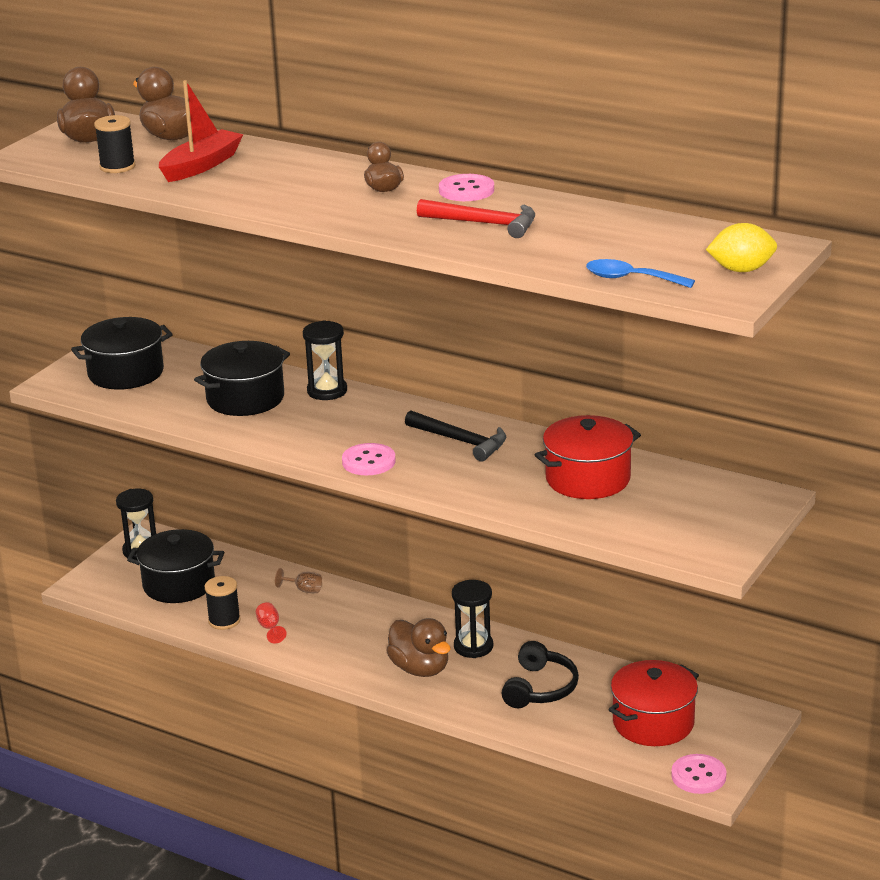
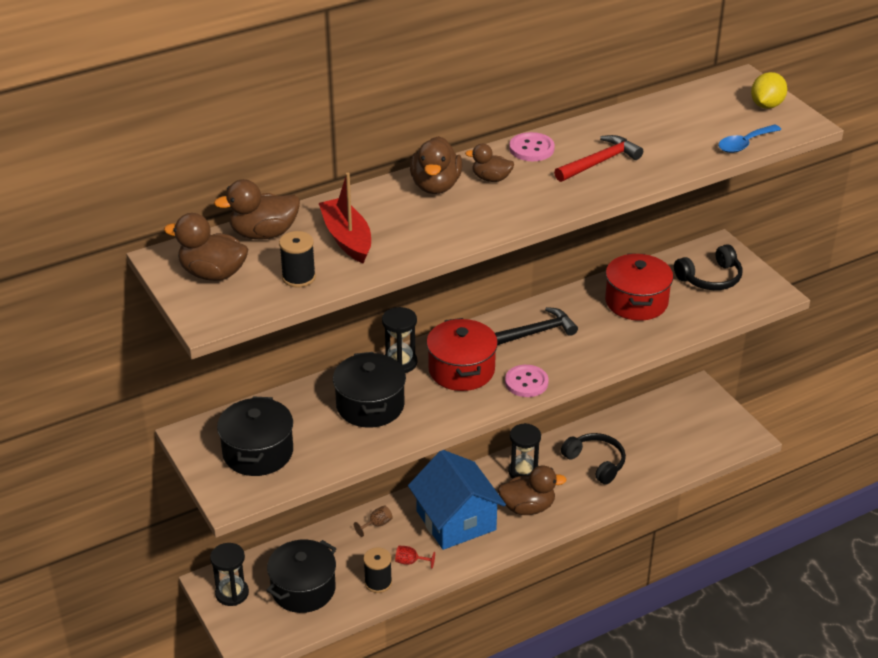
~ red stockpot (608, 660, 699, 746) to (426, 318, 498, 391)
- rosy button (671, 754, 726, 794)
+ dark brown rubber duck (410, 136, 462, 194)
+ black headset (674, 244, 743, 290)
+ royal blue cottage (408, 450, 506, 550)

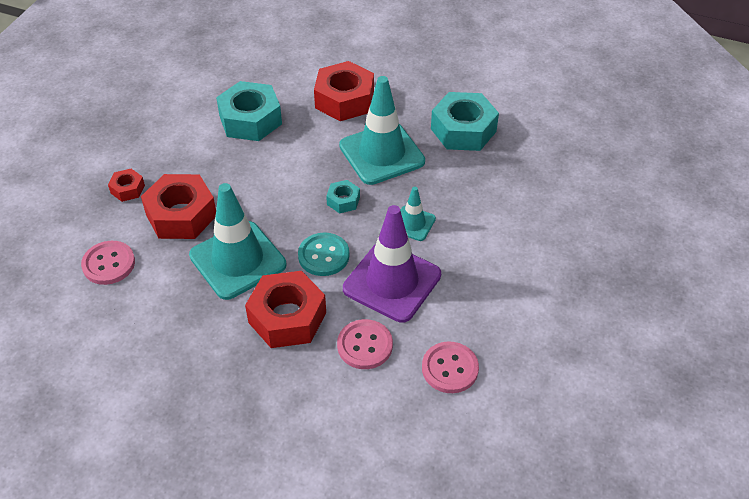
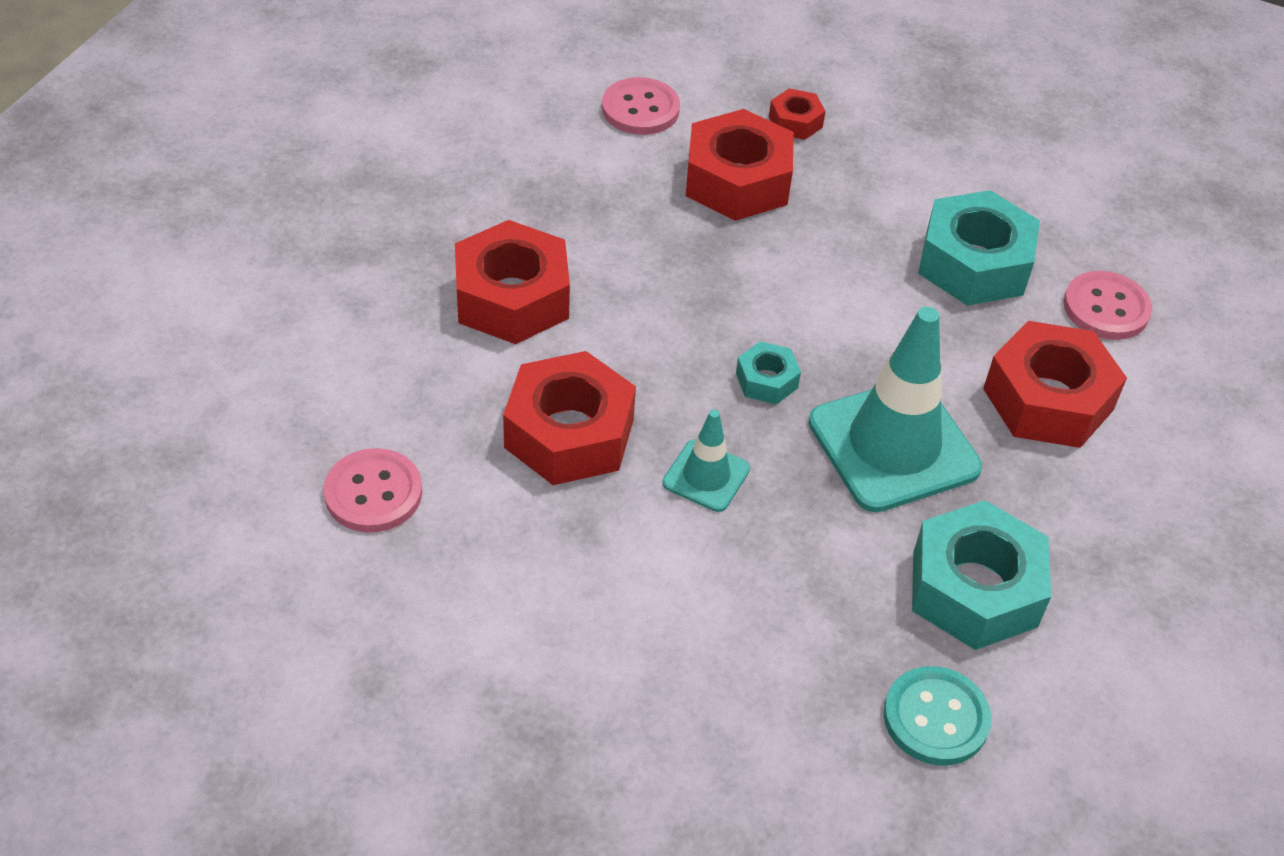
- aqua road cone (189, 183, 286, 300)
~ royal purple road cone (343, 205, 441, 323) to red hex nut (503, 351, 636, 485)
~ aqua button (298, 233, 349, 276) to (883, 666, 991, 766)
~ rosy button (337, 319, 393, 369) to (1063, 271, 1152, 340)

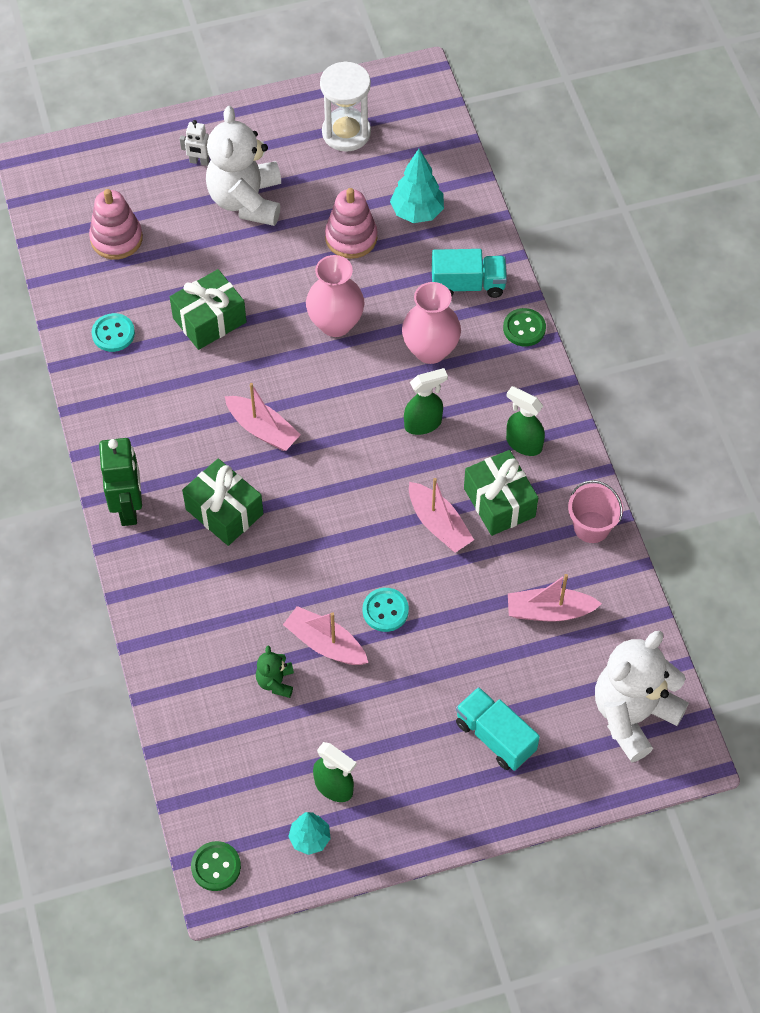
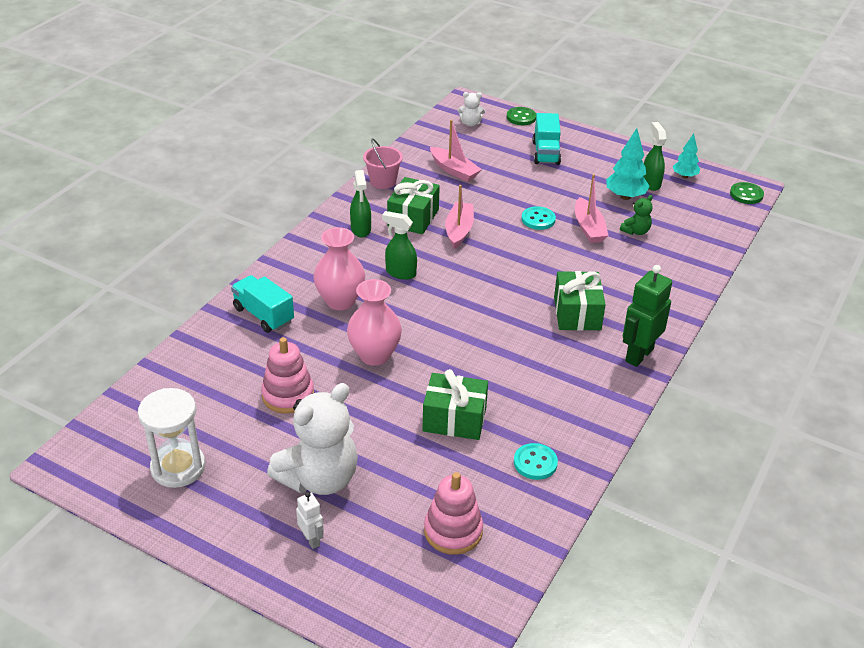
~ aqua toy tree (390, 149, 444, 223) to (606, 128, 650, 200)
~ emerald button (503, 308, 546, 346) to (507, 107, 536, 125)
- rosy sailboat (225, 383, 301, 451)
~ white teddy bear (595, 631, 689, 763) = (458, 92, 485, 127) x0.44

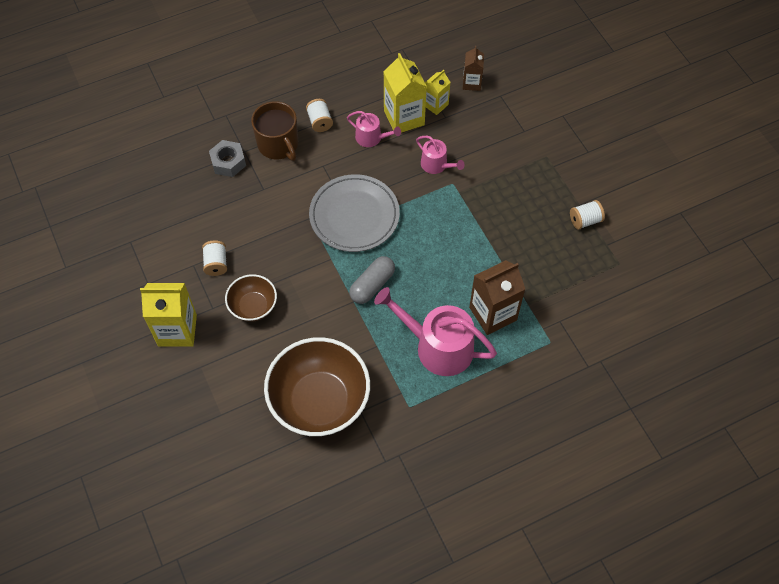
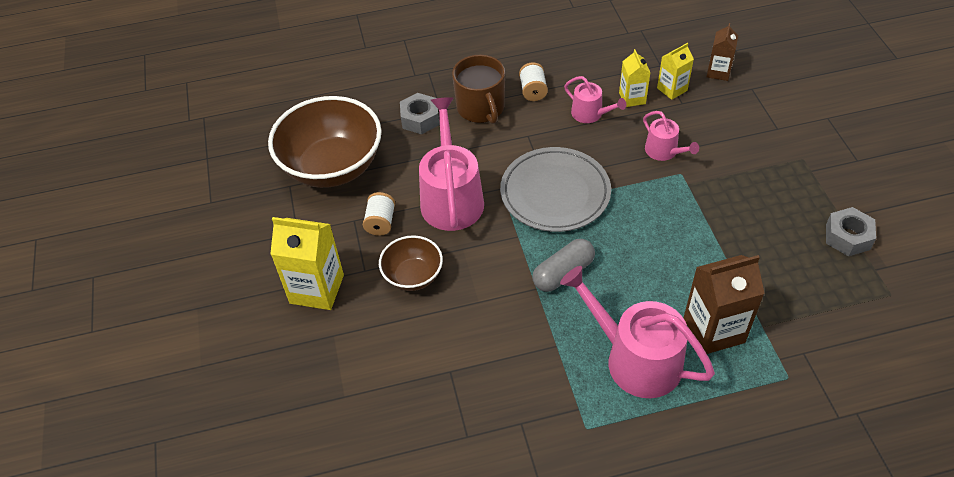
~ yellow juice carton (383, 53, 427, 133) = (619, 49, 650, 107) x0.58
~ white bobbin (570, 200, 605, 230) to gray hex nut (826, 207, 876, 256)
~ dark brown deep dish (264, 337, 370, 436) to (268, 96, 382, 188)
+ rosy sprinkling can (419, 97, 484, 231)

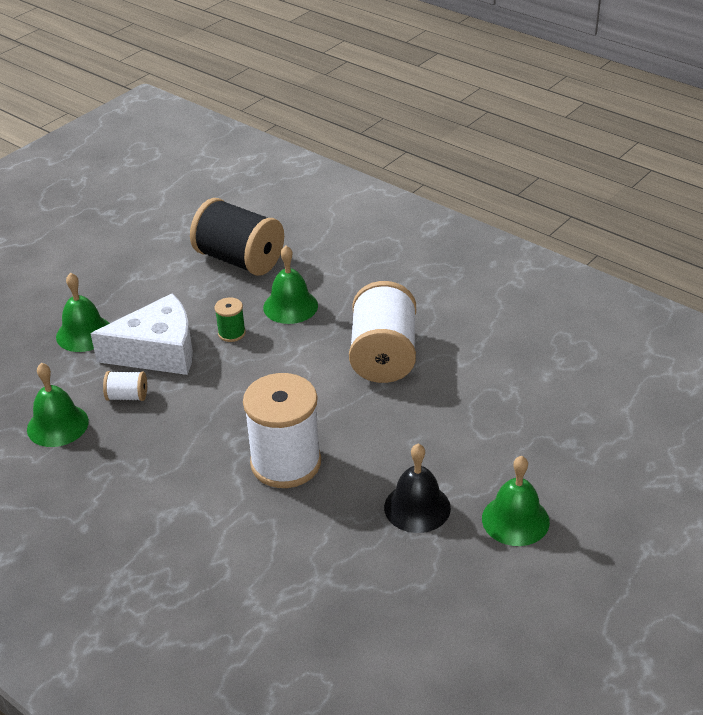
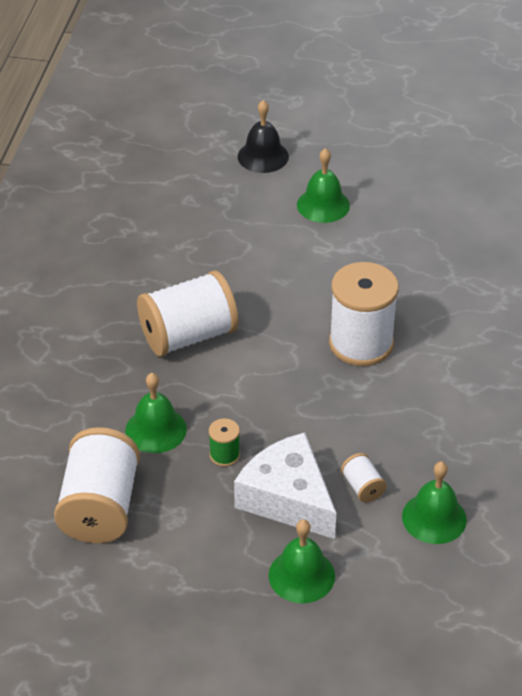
~ black bobbin (190, 198, 284, 276) to white bobbin (54, 427, 140, 543)
~ black school bell (384, 444, 451, 533) to (238, 100, 289, 173)

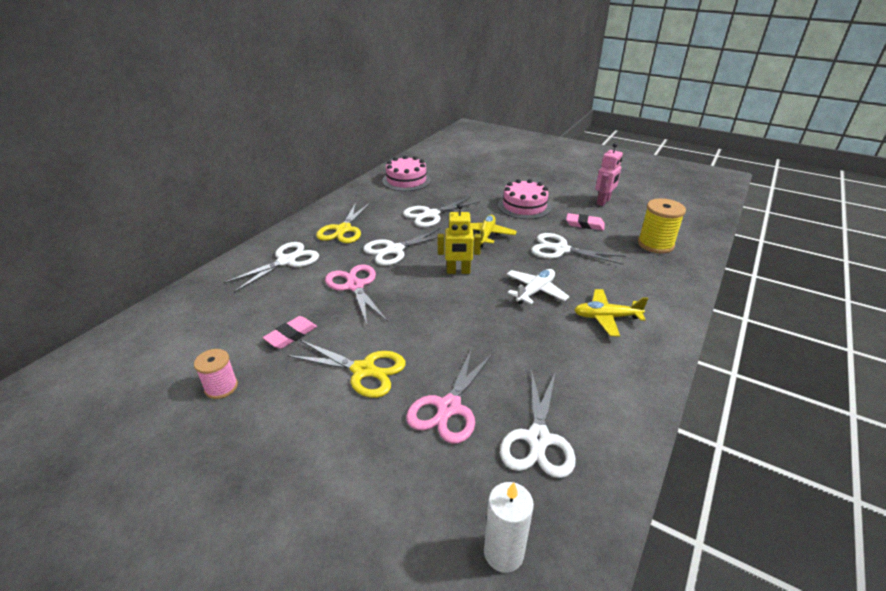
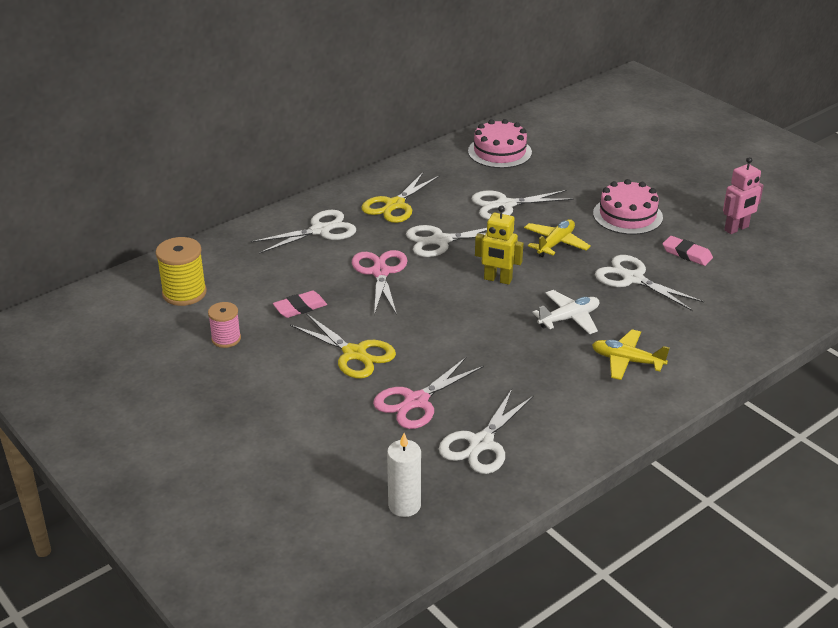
~ yellow bobbin (638, 198, 686, 253) to (156, 237, 207, 306)

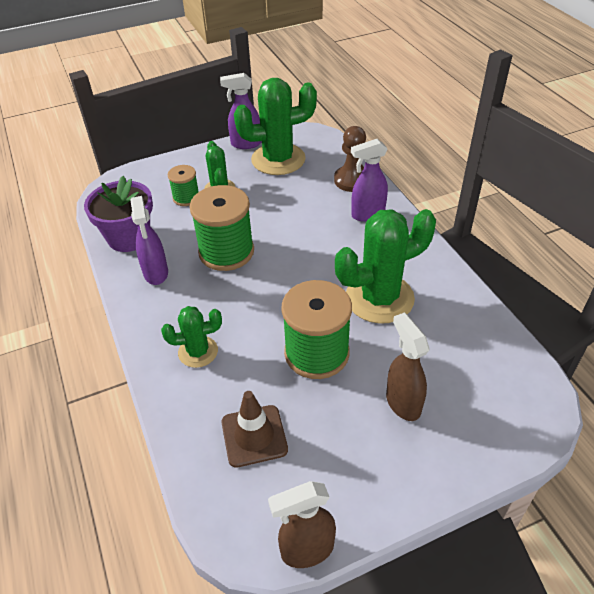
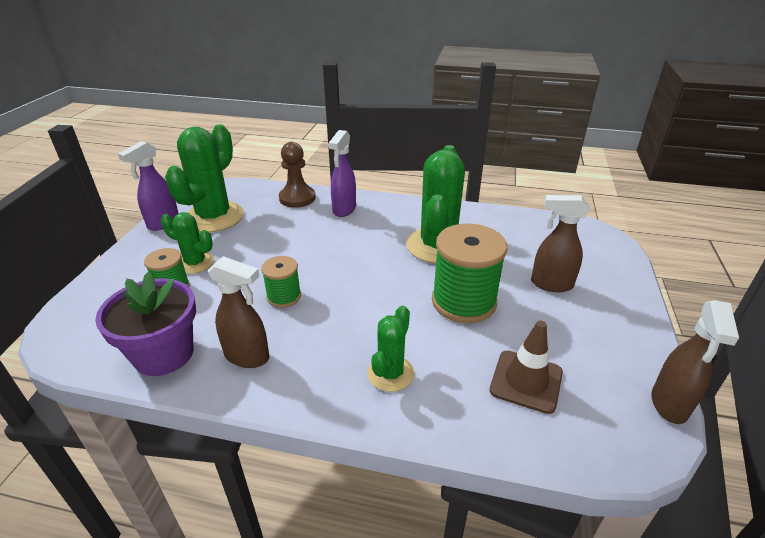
~ emerald bobbin (190, 185, 254, 271) = (261, 256, 301, 308) x0.54
~ royal purple spray cleaner (130, 196, 168, 285) to dark brown spray cleaner (208, 256, 269, 368)

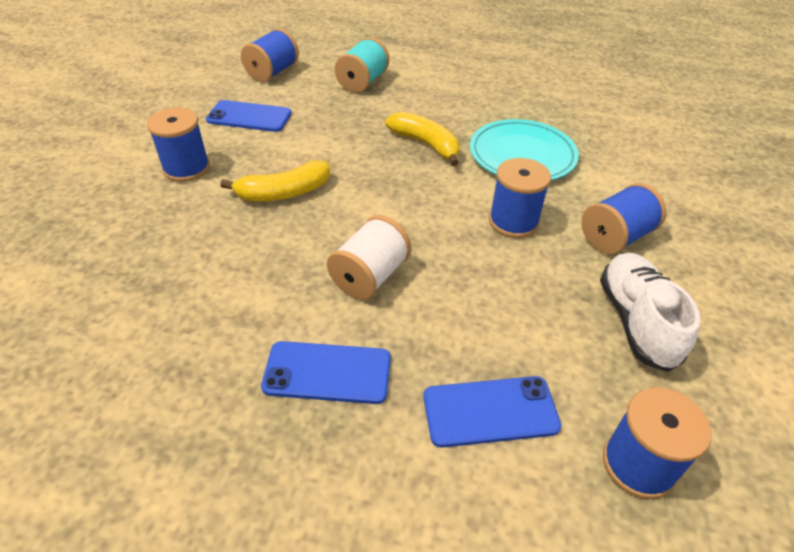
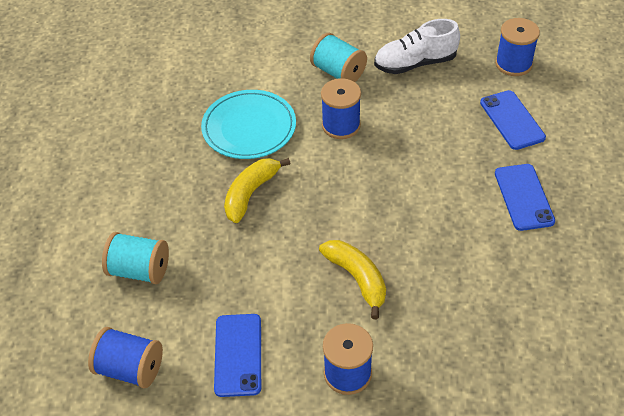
~ royal blue bobbin (582, 183, 667, 254) to aqua bobbin (310, 33, 367, 82)
- white bobbin (327, 215, 412, 300)

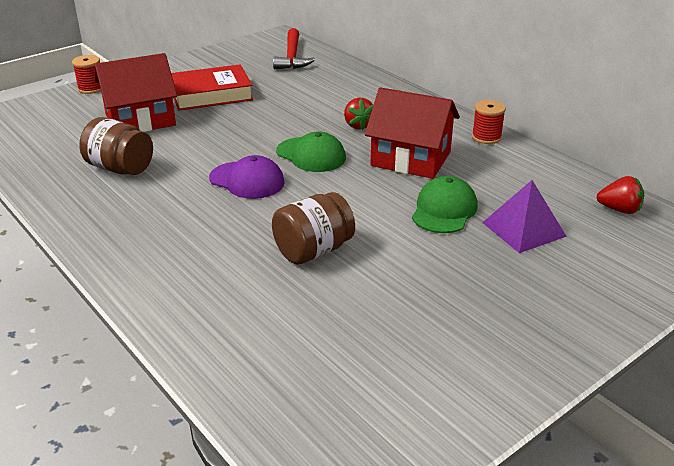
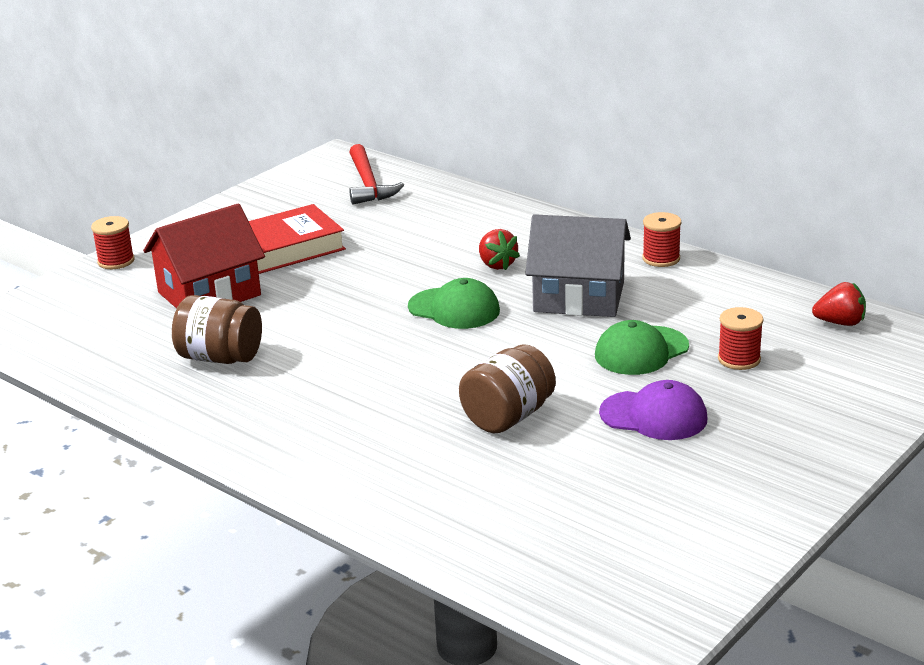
~ red cottage (365, 87, 460, 179) to gray cottage (525, 214, 631, 317)
~ royal purple cap (209, 155, 285, 199) to (599, 380, 708, 440)
~ emerald cap (412, 176, 478, 233) = (595, 320, 689, 375) 135 degrees counterclockwise
~ royal purple pyramid (482, 180, 567, 253) to red bobbin (718, 307, 763, 370)

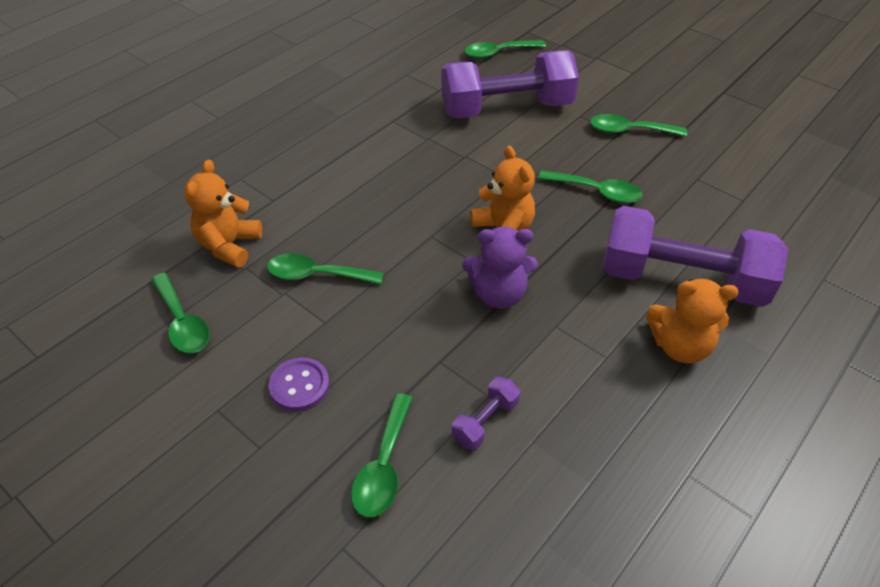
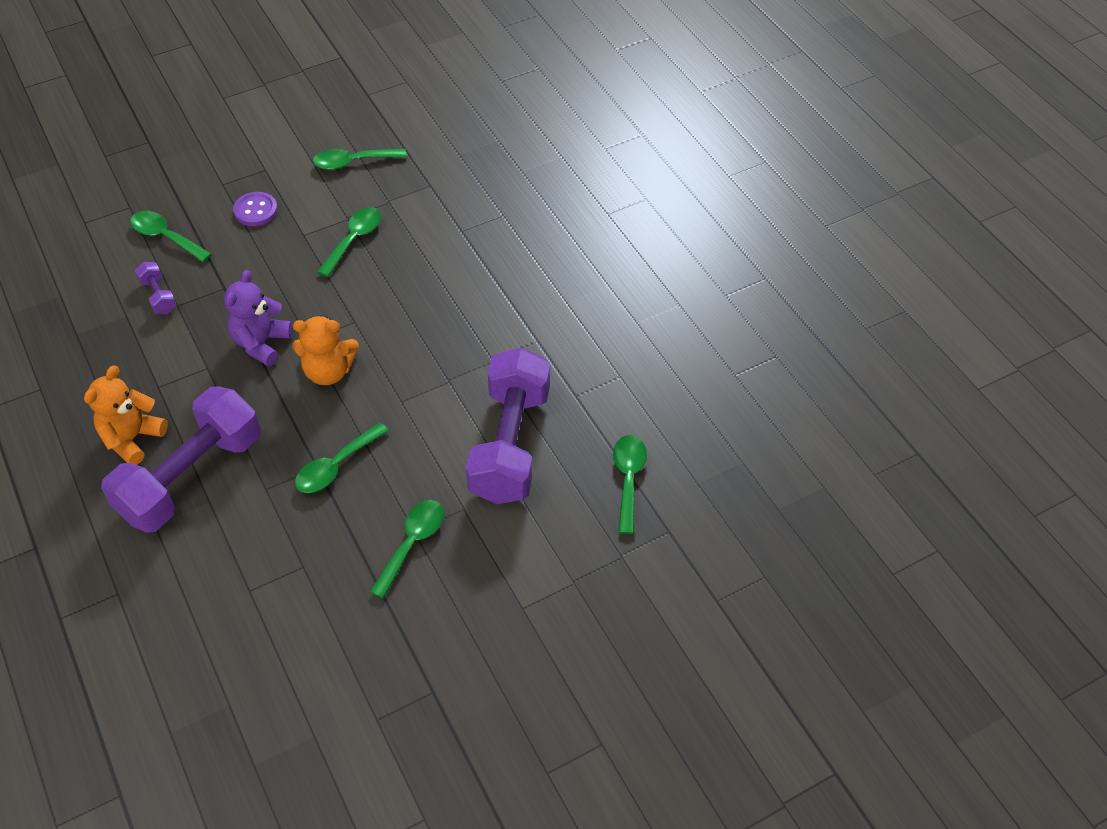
- orange teddy bear (185, 159, 262, 267)

